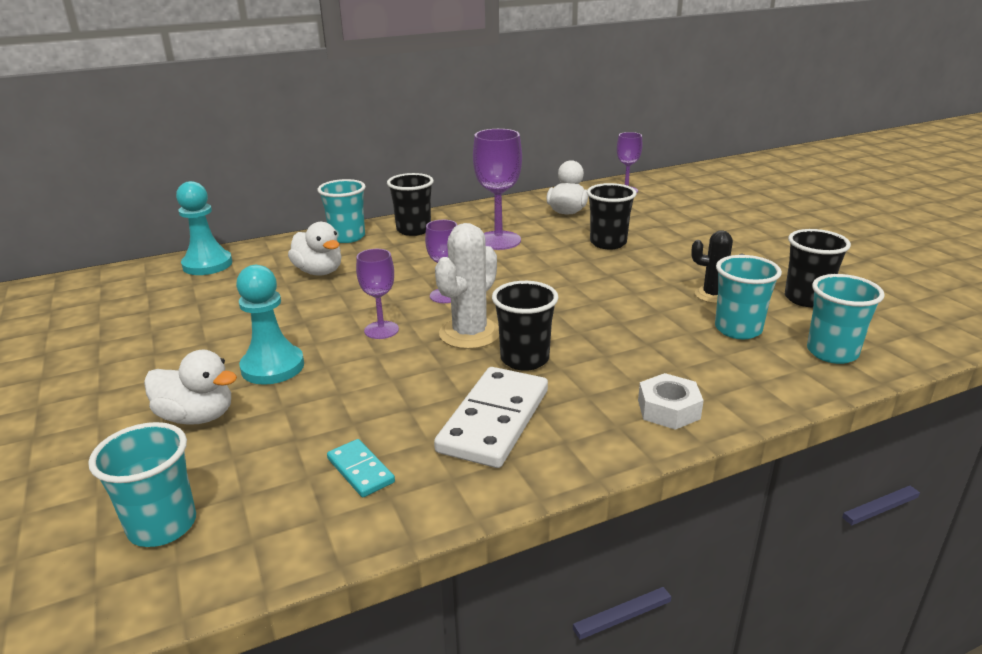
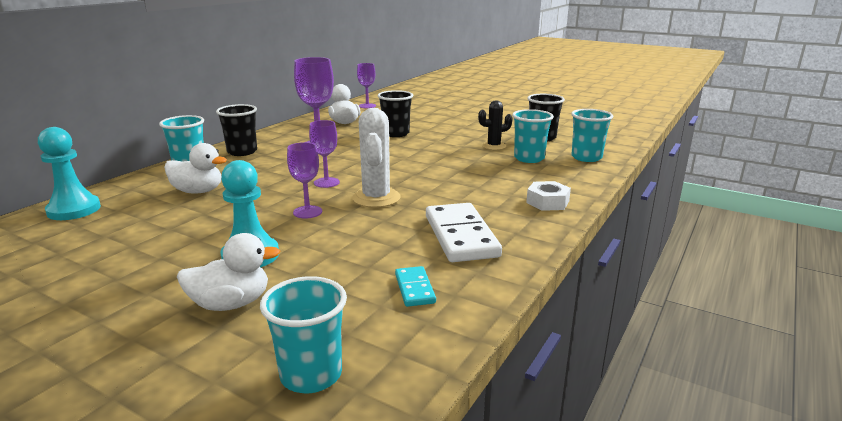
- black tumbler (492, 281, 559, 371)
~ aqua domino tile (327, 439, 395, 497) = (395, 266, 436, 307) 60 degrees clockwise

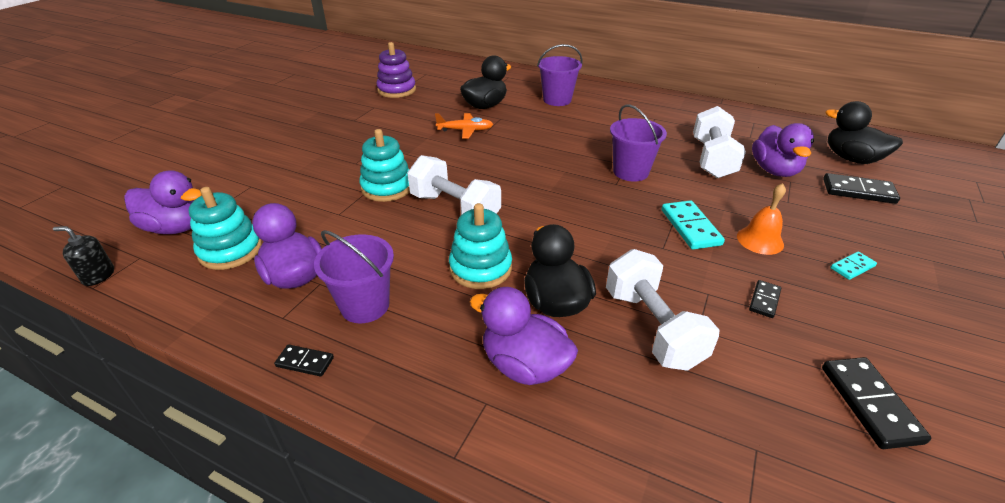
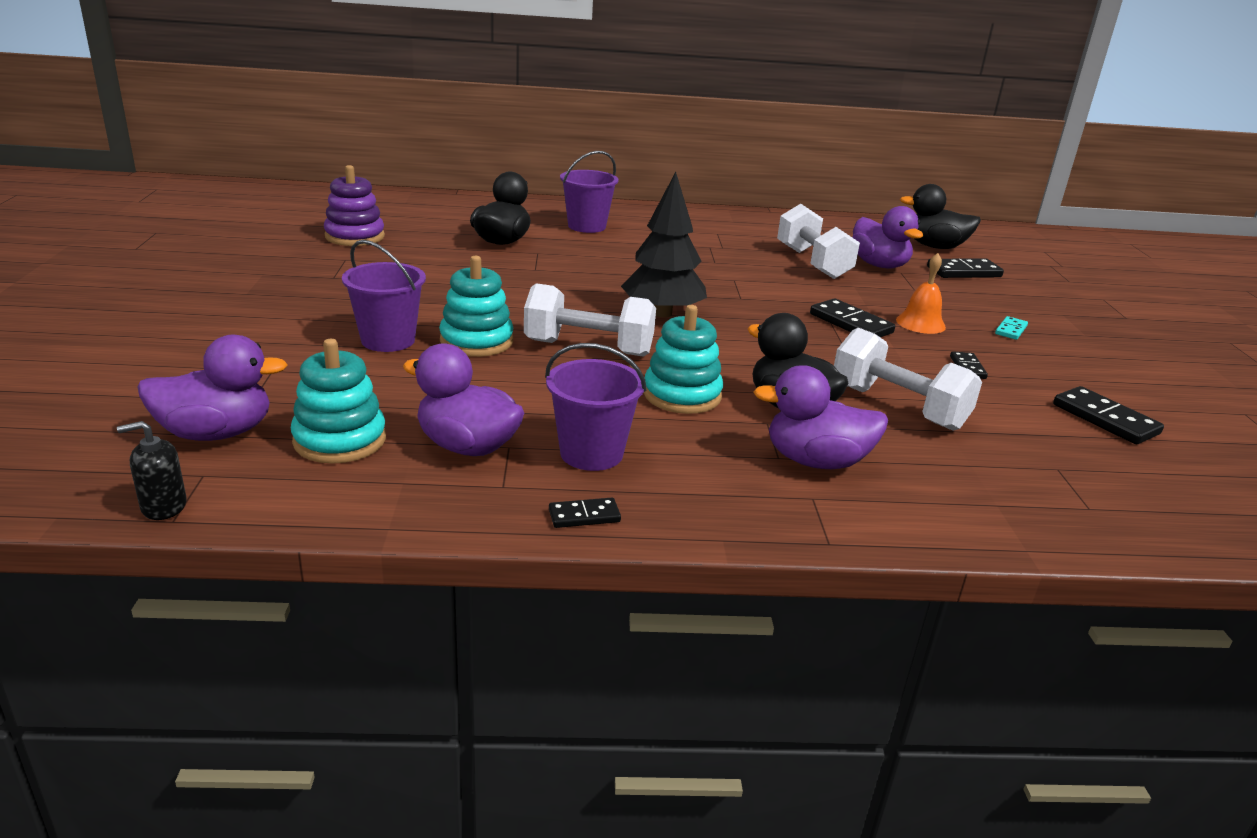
~ royal purple sand bucket (610, 104, 667, 182) to (342, 240, 426, 352)
- orange aeroplane (435, 113, 493, 139)
~ aqua domino tile (662, 200, 725, 250) to black domino tile (810, 299, 895, 337)
+ black toy tree (621, 172, 707, 317)

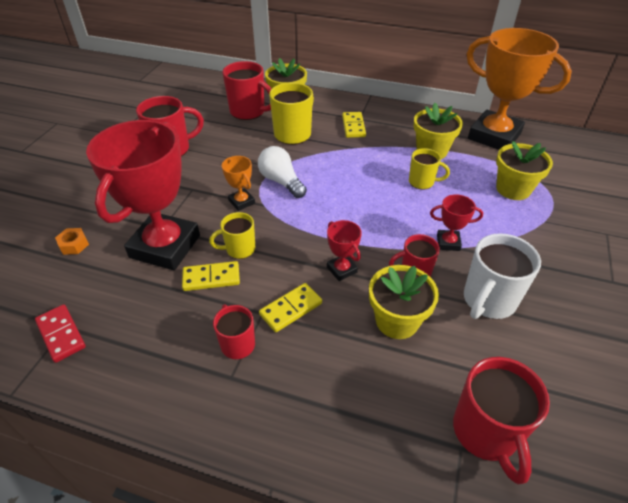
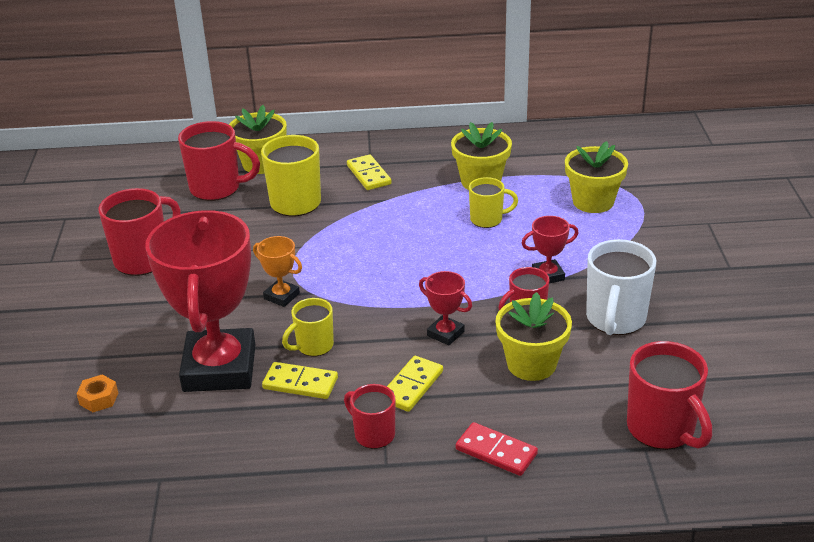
- orange award cup (467, 28, 572, 150)
- white bulb (258, 146, 307, 198)
~ yellow domino tile (182, 261, 240, 291) = (262, 362, 338, 399) 45 degrees clockwise
~ red domino tile (35, 304, 86, 363) to (456, 422, 538, 476)

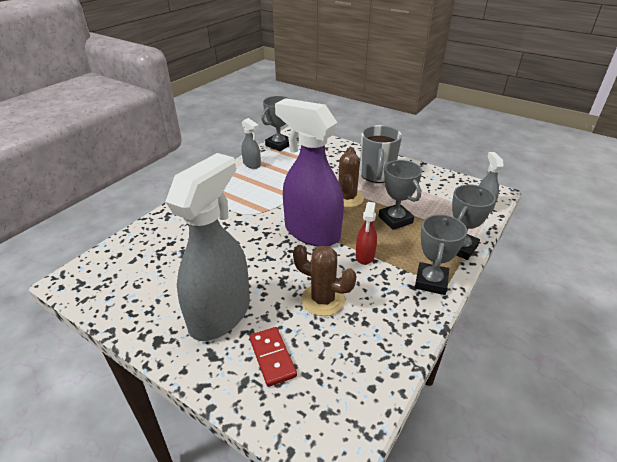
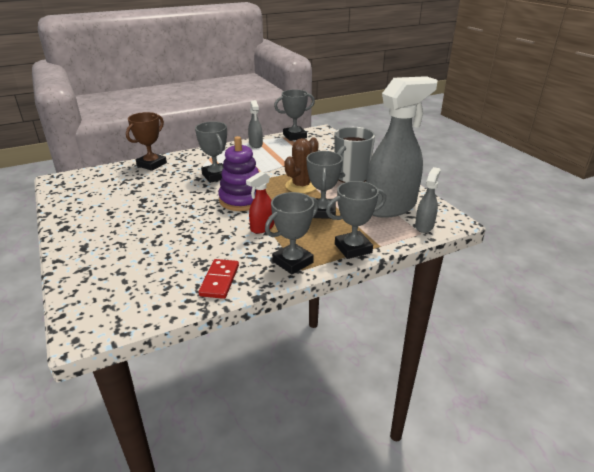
~ royal purple spray cleaner (275, 98, 344, 247) to royal purple ring stacker (218, 136, 259, 211)
~ gray spray cleaner (165, 153, 250, 341) to (366, 76, 438, 218)
- dark brown cactus (293, 245, 357, 316)
~ red domino tile (249, 327, 297, 387) to (198, 259, 239, 299)
+ dark brown award cup (126, 112, 167, 171)
+ gray award cup (195, 122, 227, 183)

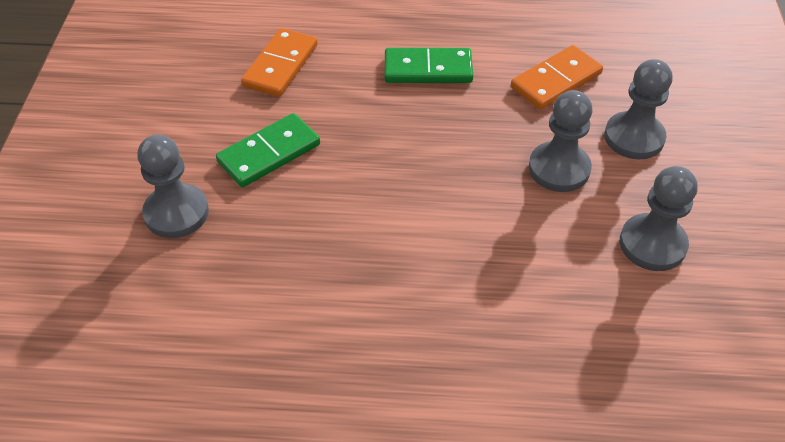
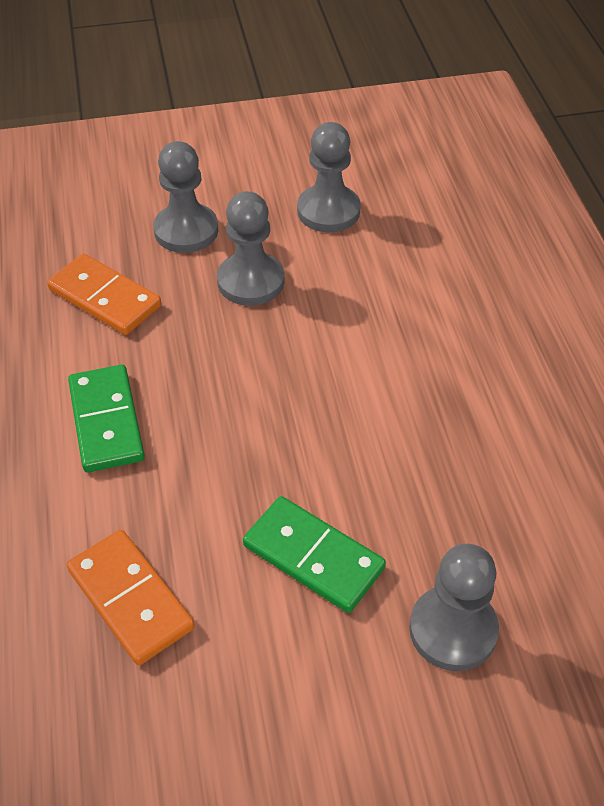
~ orange domino tile (241, 28, 318, 97) = (67, 530, 195, 665) 45 degrees clockwise

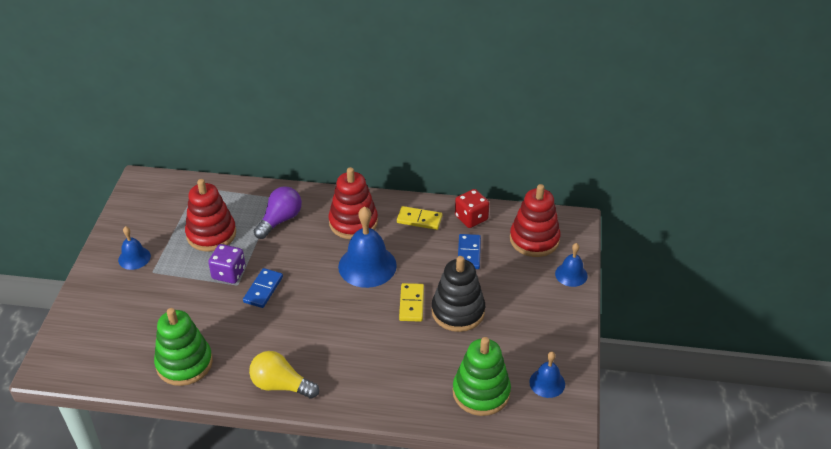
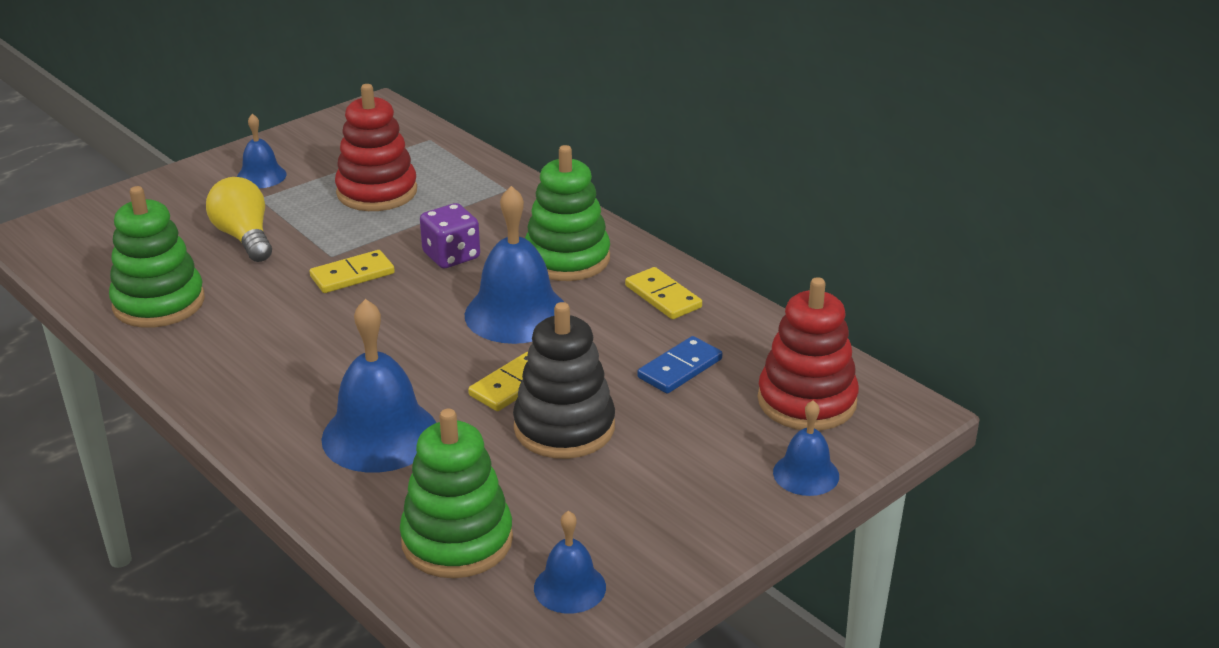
~ red ring stacker (329, 167, 378, 239) to emerald ring stacker (525, 145, 610, 281)
- royal purple bulb (254, 186, 302, 239)
- red dice (455, 189, 489, 228)
~ royal purple dice (208, 244, 246, 284) to (420, 203, 480, 268)
~ royal blue domino tile (243, 268, 283, 308) to yellow domino tile (310, 250, 395, 293)
~ yellow bulb (249, 351, 319, 399) to (206, 177, 272, 262)
+ royal blue school bell (321, 299, 436, 473)

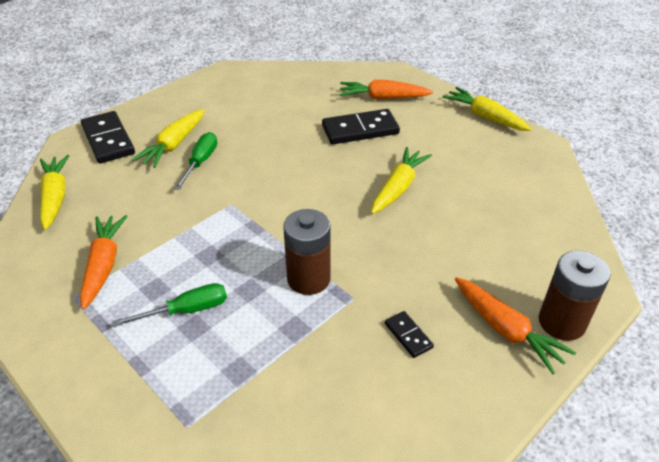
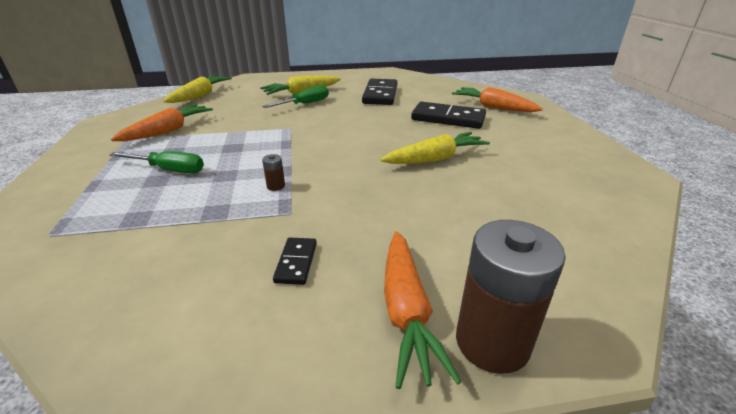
- yellow carrot (442, 87, 531, 131)
~ black domino tile (81, 111, 135, 164) to (362, 79, 397, 105)
~ dark brown power cell (283, 209, 331, 295) = (262, 154, 285, 191) x0.41

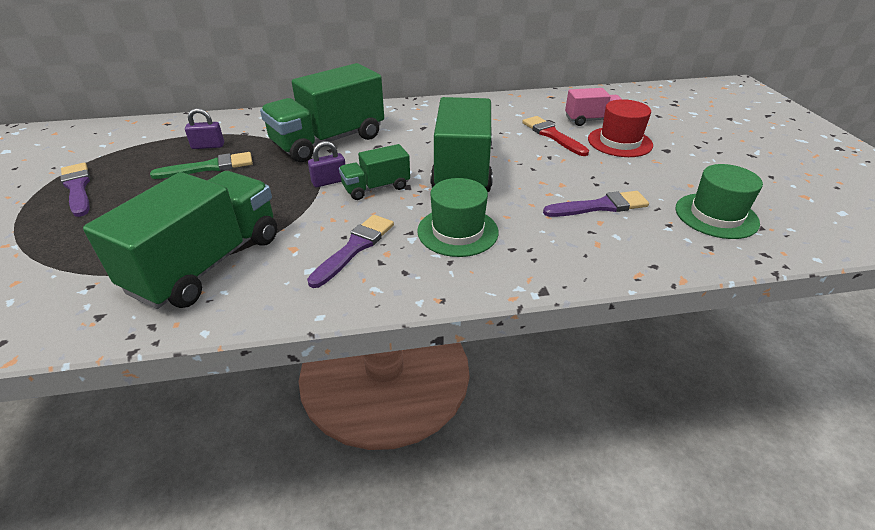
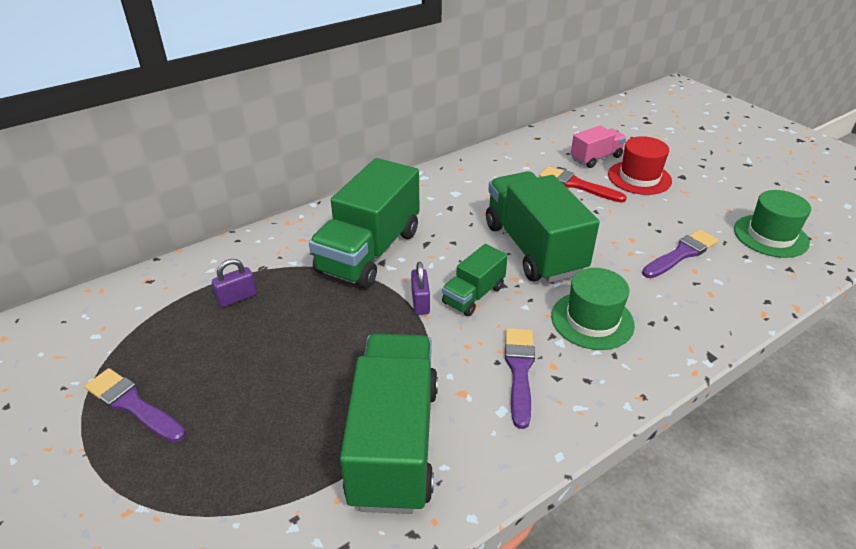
~ royal purple small lock (308, 141, 346, 187) = (411, 262, 430, 315) 45 degrees counterclockwise
- emerald brush (150, 152, 253, 179)

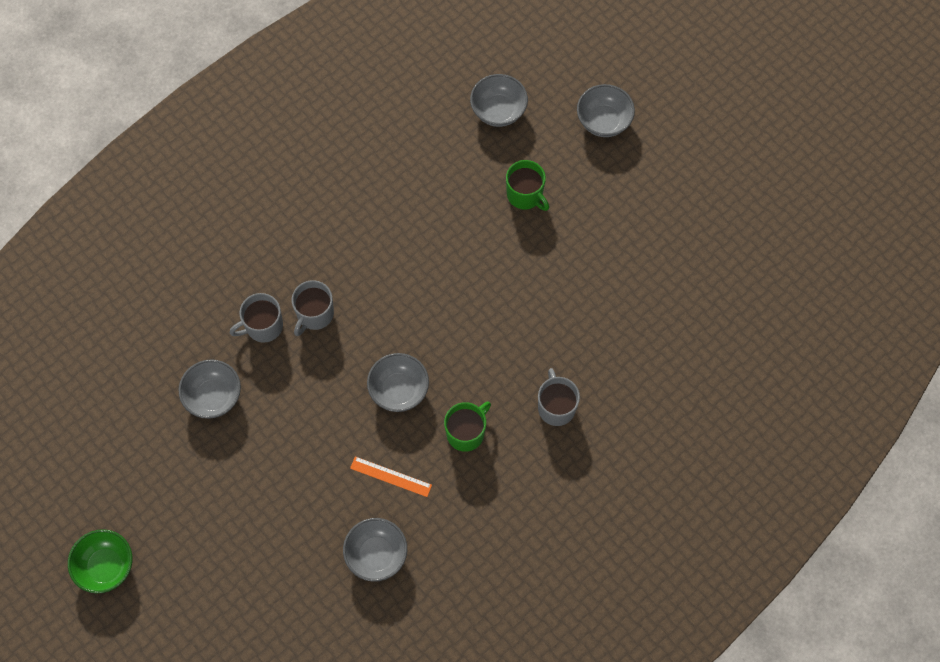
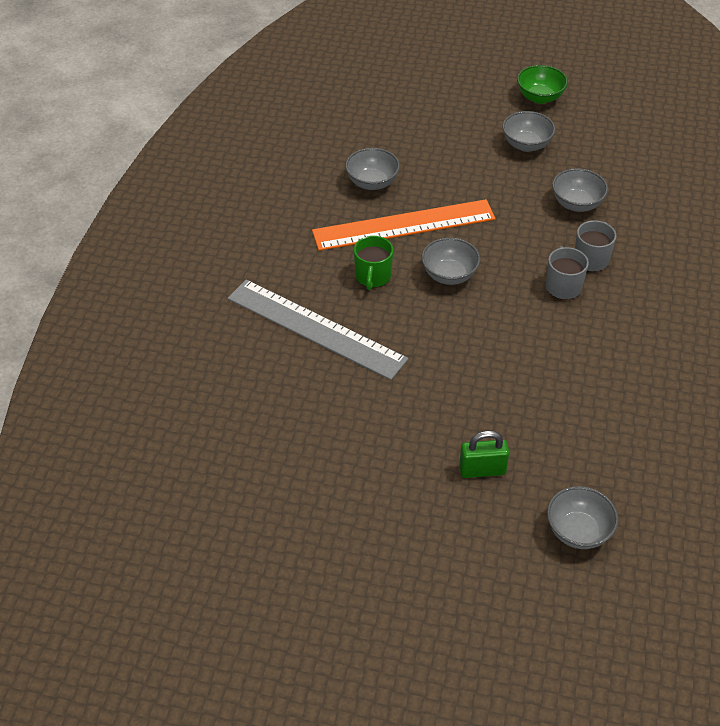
~ gray deep dish (577, 84, 635, 137) to (502, 111, 555, 152)
~ emerald coffee mug (506, 160, 549, 211) to emerald small lock (459, 430, 509, 478)
~ gray coffee mug (538, 368, 580, 426) to gray measuring stick (227, 280, 408, 380)
~ orange measuring stick (350, 456, 432, 497) = (312, 199, 496, 251) x2.46

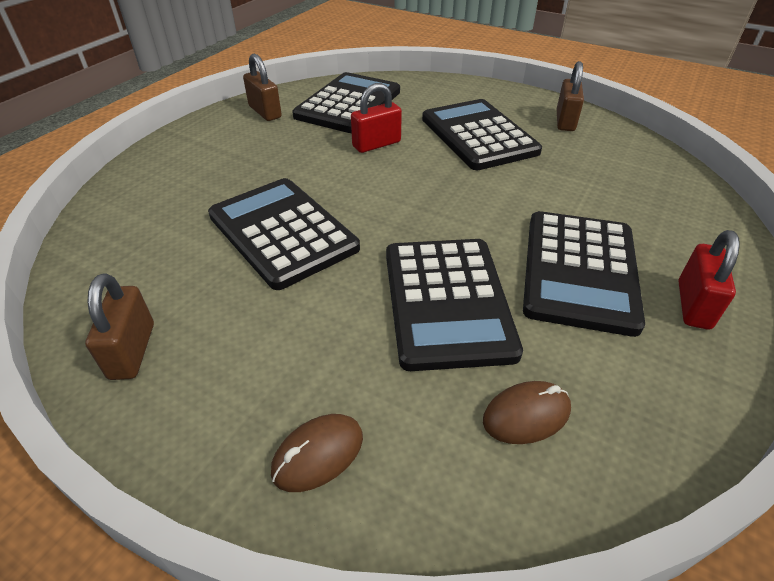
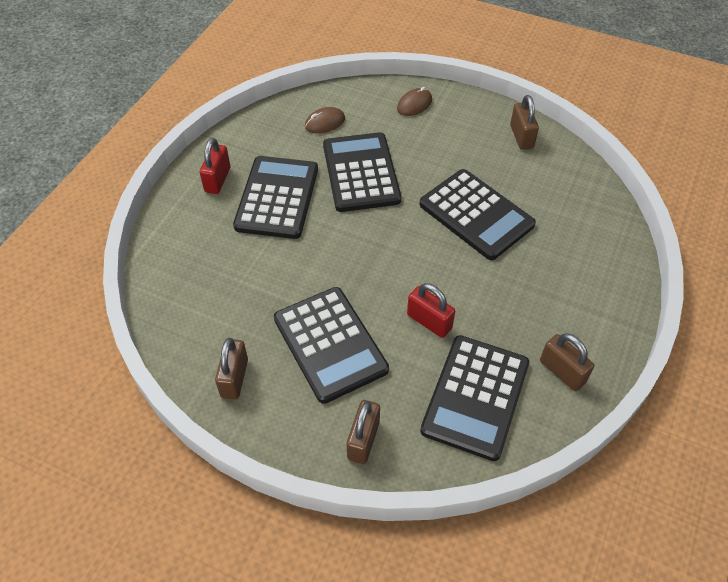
~ red small lock (351, 83, 402, 153) = (407, 283, 455, 338) 75 degrees clockwise
+ dark brown small lock (347, 400, 380, 464)

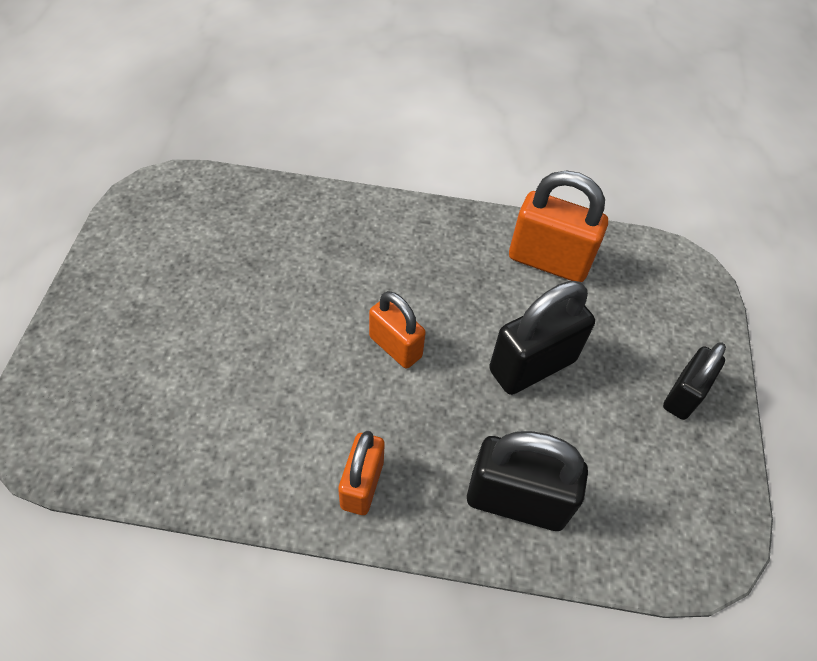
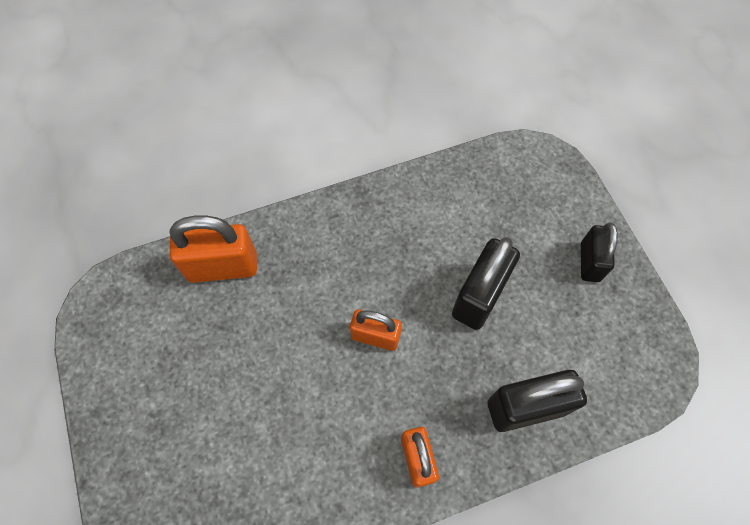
~ orange small lock (509, 171, 608, 282) to (170, 215, 257, 283)

